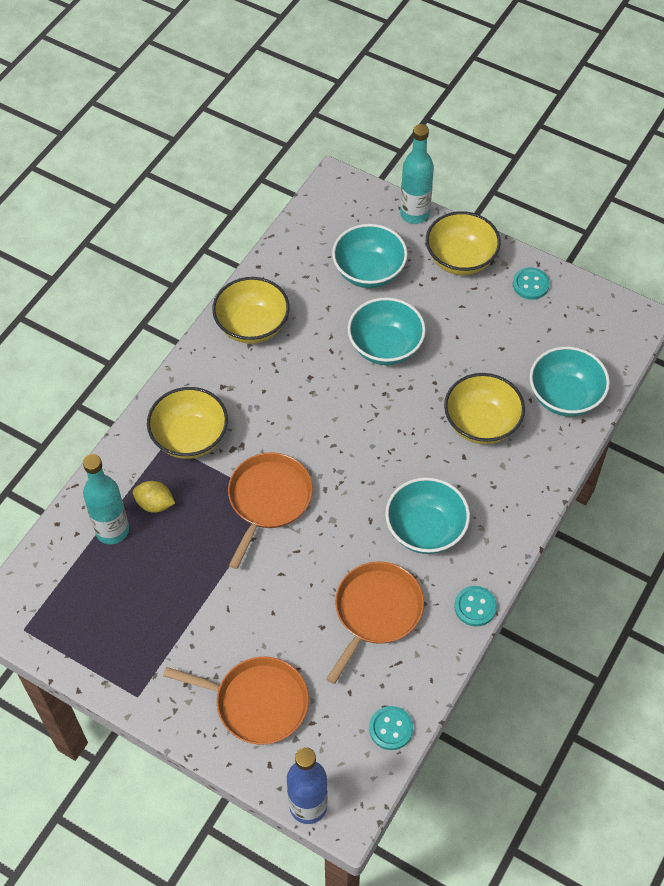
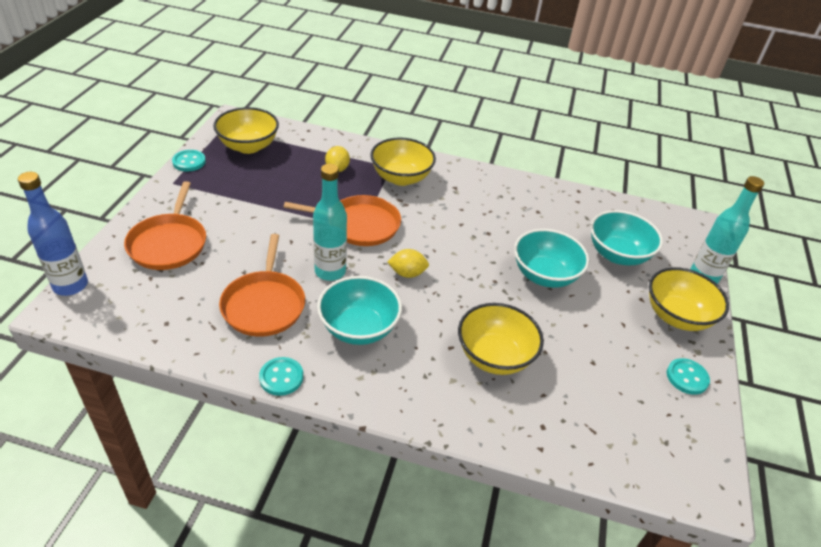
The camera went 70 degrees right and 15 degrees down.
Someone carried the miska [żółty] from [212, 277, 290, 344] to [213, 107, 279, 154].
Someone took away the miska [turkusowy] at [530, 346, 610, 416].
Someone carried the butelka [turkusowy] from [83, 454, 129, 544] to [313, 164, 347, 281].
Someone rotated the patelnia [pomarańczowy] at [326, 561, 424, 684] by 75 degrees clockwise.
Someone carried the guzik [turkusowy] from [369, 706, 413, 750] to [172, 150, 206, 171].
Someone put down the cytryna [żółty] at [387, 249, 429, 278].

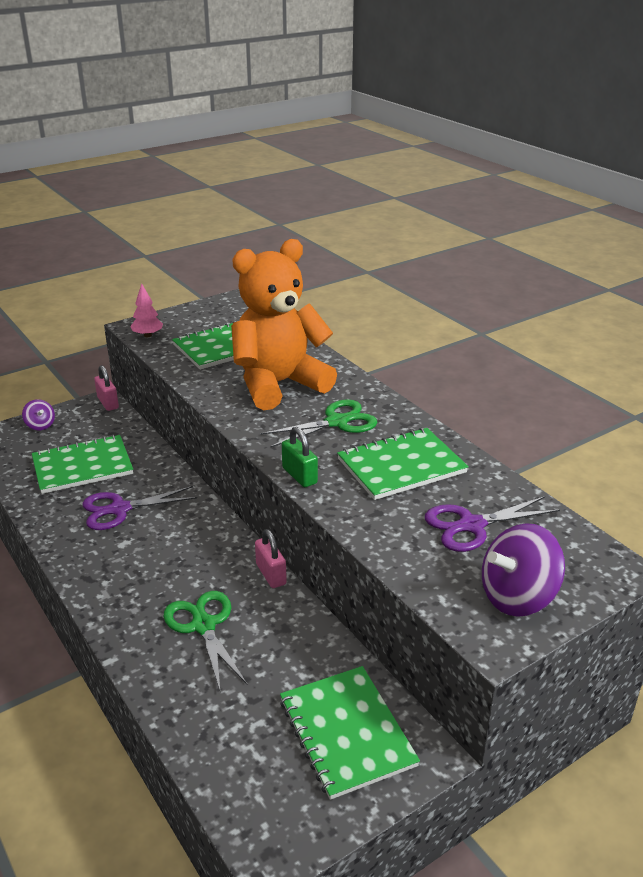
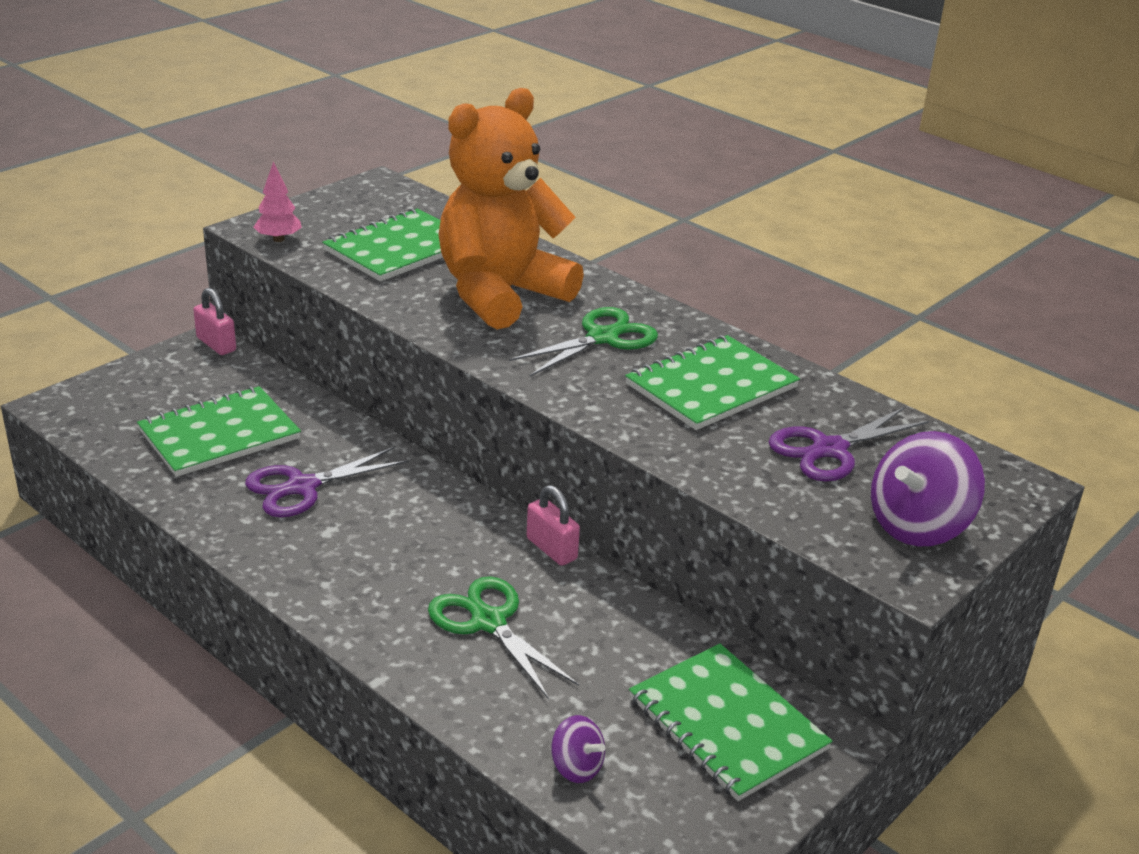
The camera went 15 degrees left and 0 degrees up.
Someone carried the bączek [fioletowy] from [22, 399, 55, 430] to [551, 715, 605, 783].
Someone took away the kłódka [zielony] at [282, 427, 318, 487].

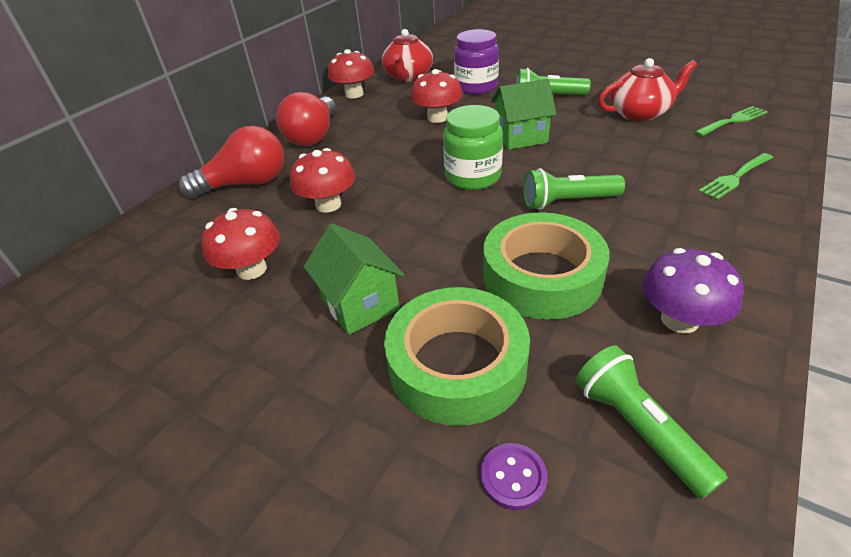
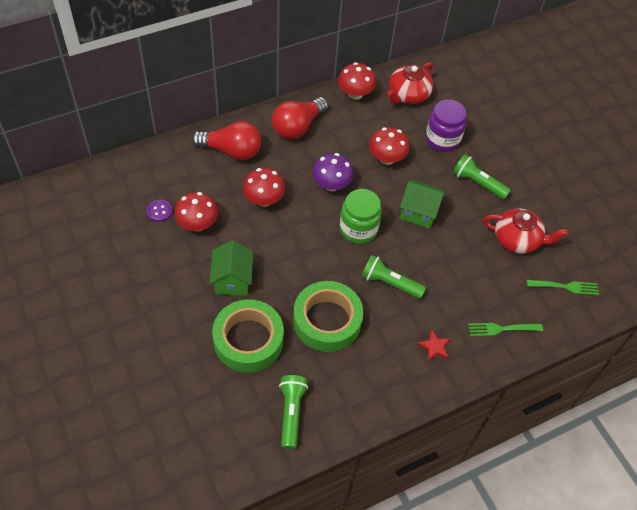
The camera went 25 degrees right and 15 degrees up.
Someone carried the grzyb [fioletowy] from [642, 248, 744, 333] to [312, 153, 354, 192].
Someone carried the guzik [fioletowy] from [480, 443, 547, 510] to [147, 200, 173, 222].
Someone put down the gwiazda [czerwony] at [417, 329, 451, 361].

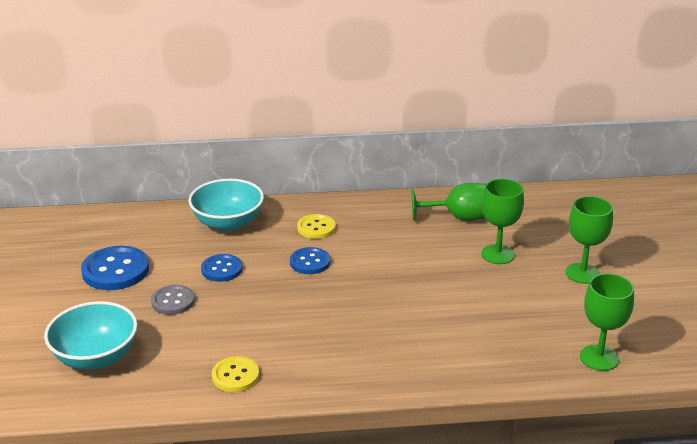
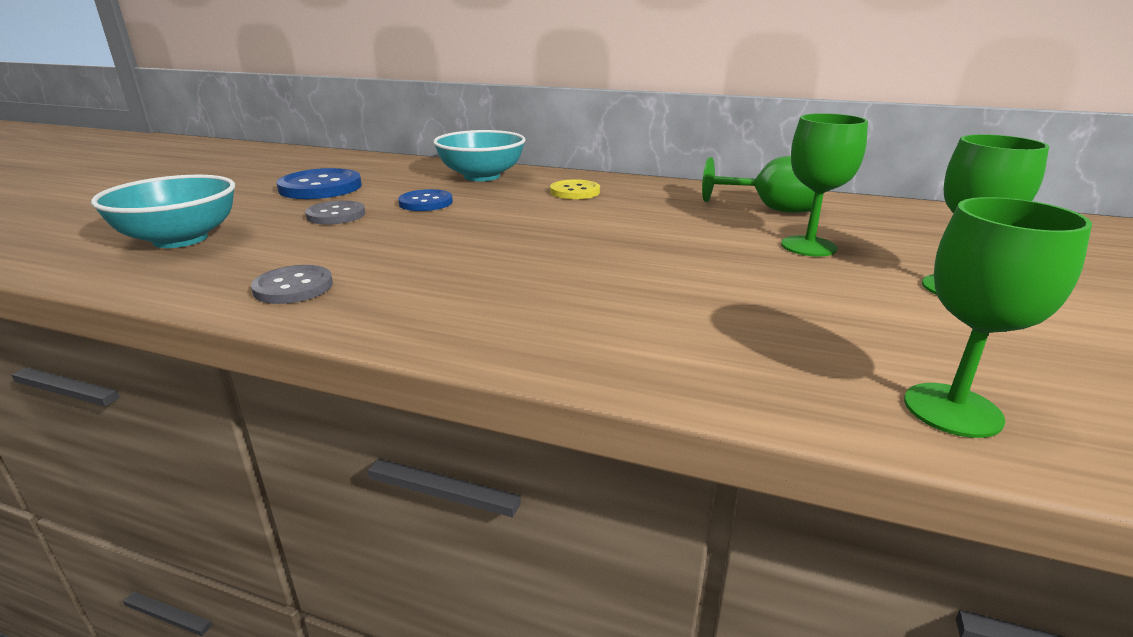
The camera went 25 degrees right and 5 degrees down.
Someone took away the guzik [niebieski] at [290, 247, 330, 274].
Someone repainted the guzik [żółty] at [212, 356, 259, 392], which became the guzik [szary] at [251, 265, 333, 304].

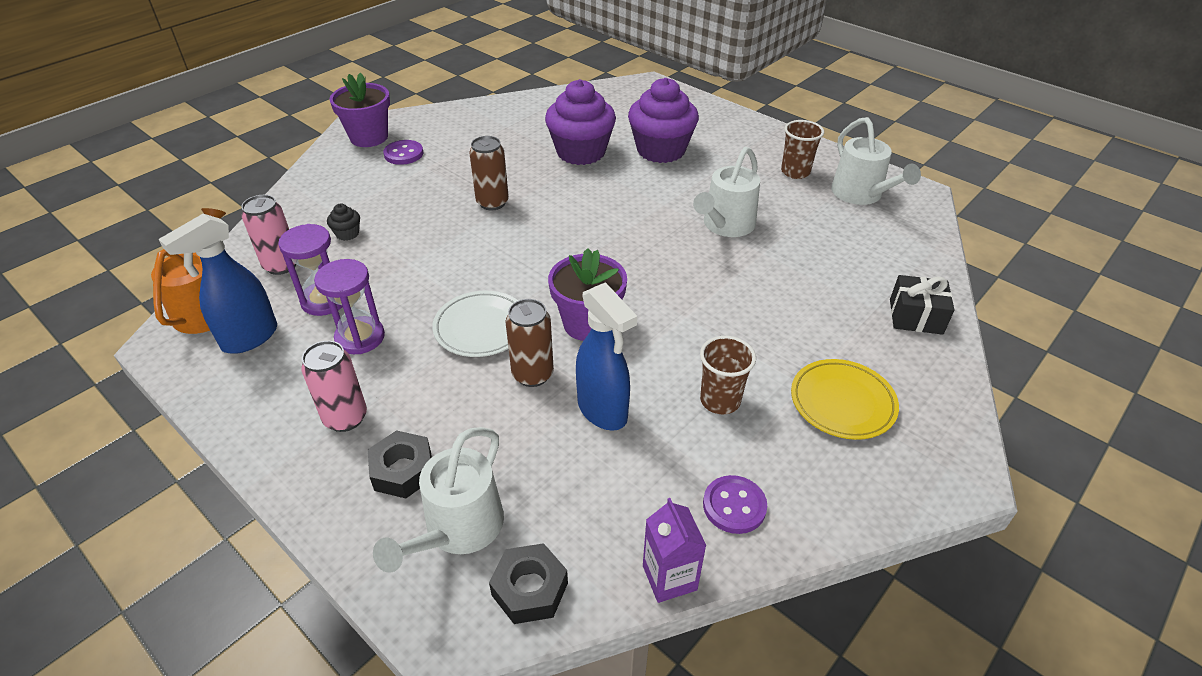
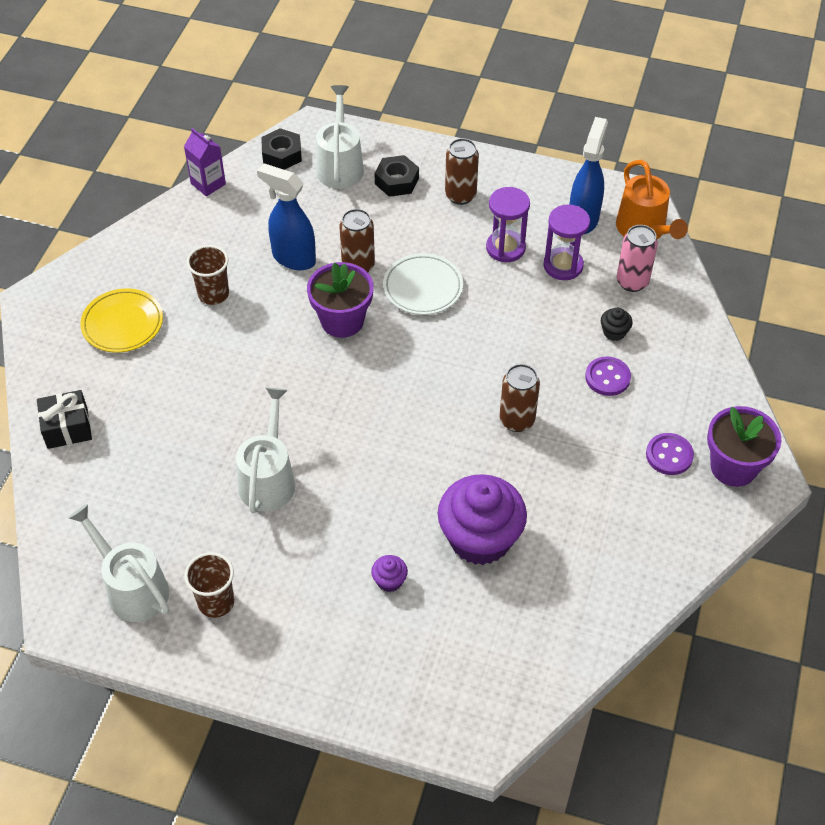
The camera went 155 degrees right and 10 degrees up.
Someone scaled the muffinka [fioletowy] at [628, 78, 699, 163] by 0.41.
Someone repainted the puszka [różowy] at [301, 341, 367, 432], which became the puszka [brązowy] at [445, 138, 479, 205].
Someone carried the guzik [fioletowy] from [703, 475, 767, 534] to [585, 356, 631, 396].

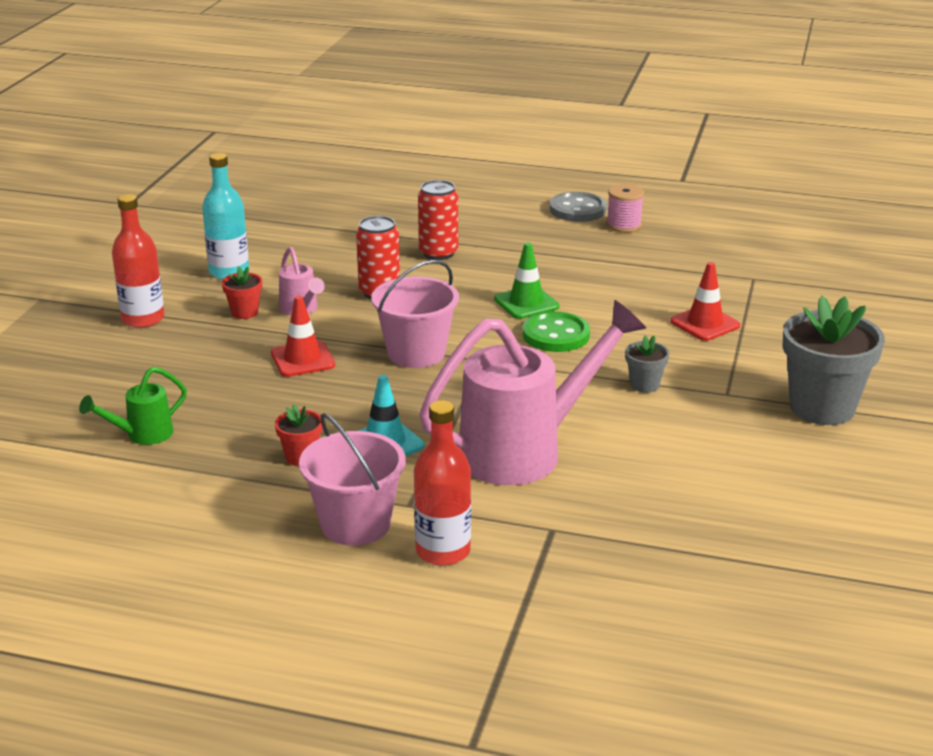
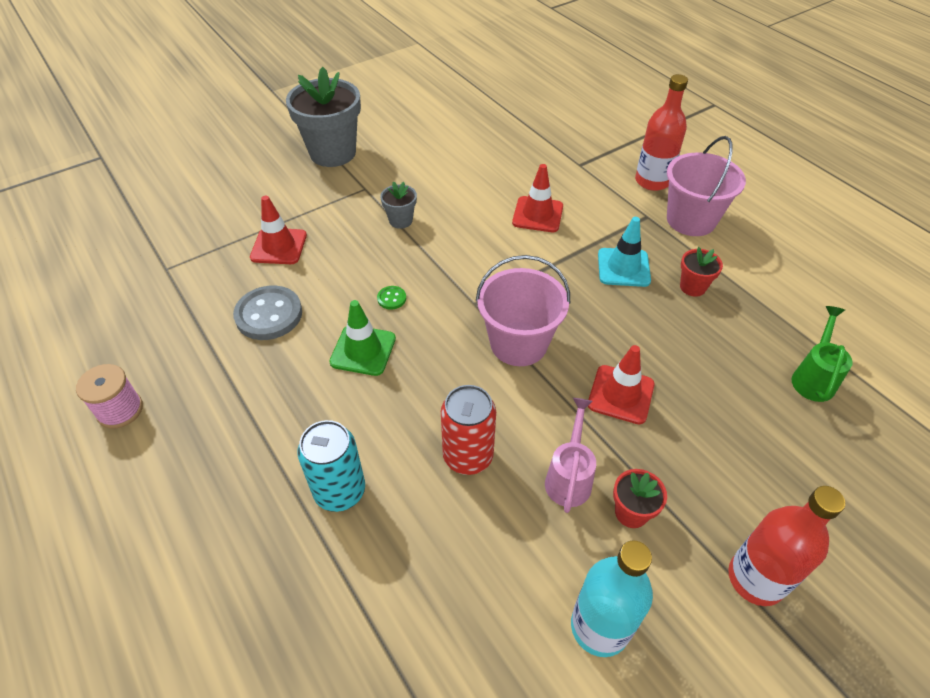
The camera went 140 degrees left and 20 degrees up.
Someone repainted the puszka [czerwony] at [418, 180, 458, 260], which became the puszka [turkusowy] at [298, 420, 365, 512].
Someone carried the guzik [szary] from [550, 192, 607, 222] to [233, 285, 302, 340].
Someone swapped the konewka [różowy] at [419, 300, 646, 485] for the pachołek [czerwony] at [512, 164, 563, 232].
Someone scaled the guzik [zielony] at [523, 312, 590, 352] by 0.45.
Someone rotated the konewka [zielony] at [79, 367, 187, 445] by 75 degrees counterclockwise.

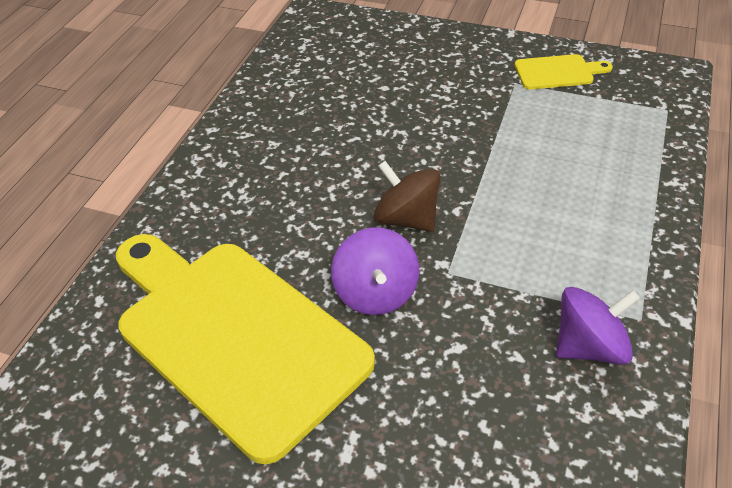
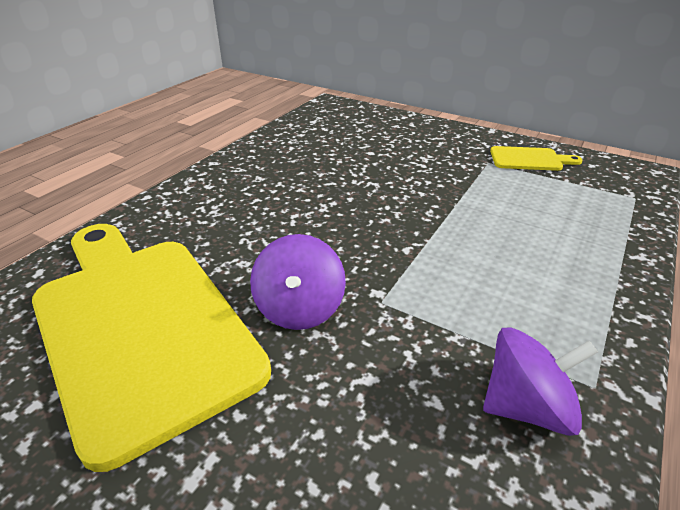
The camera went 10 degrees right and 10 degrees down.
Someone took away the bączek [brązowy] at [374, 161, 441, 232].

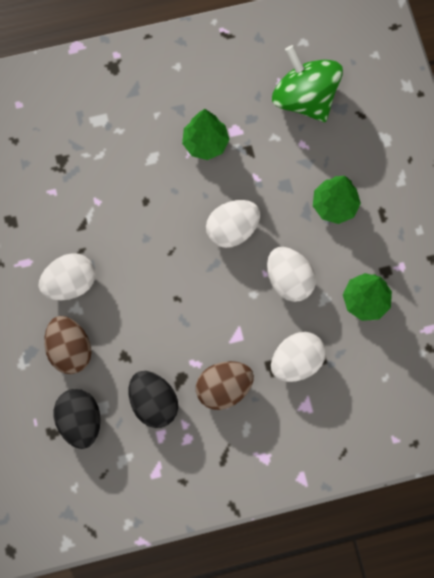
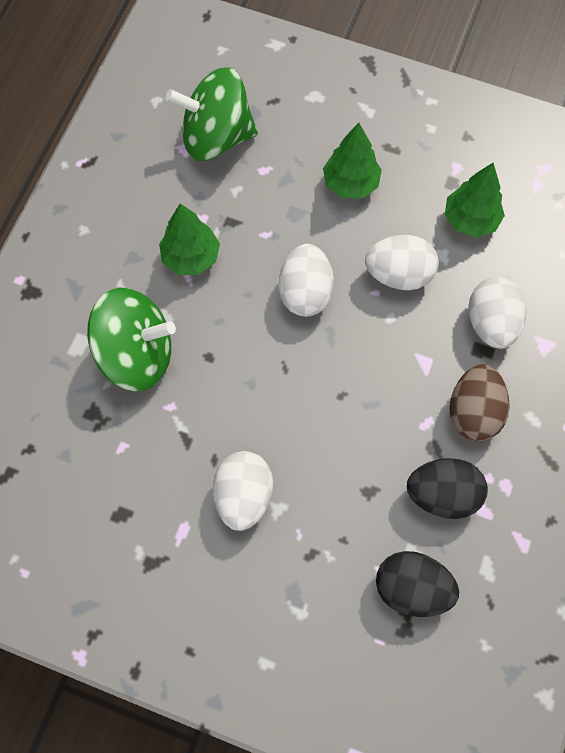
The camera went 55 degrees left and 5 degrees down.
Someone took away the jajko [brązowy] at [44, 316, 92, 374].
Someone put down the bączek [zielony] at [87, 288, 176, 391].

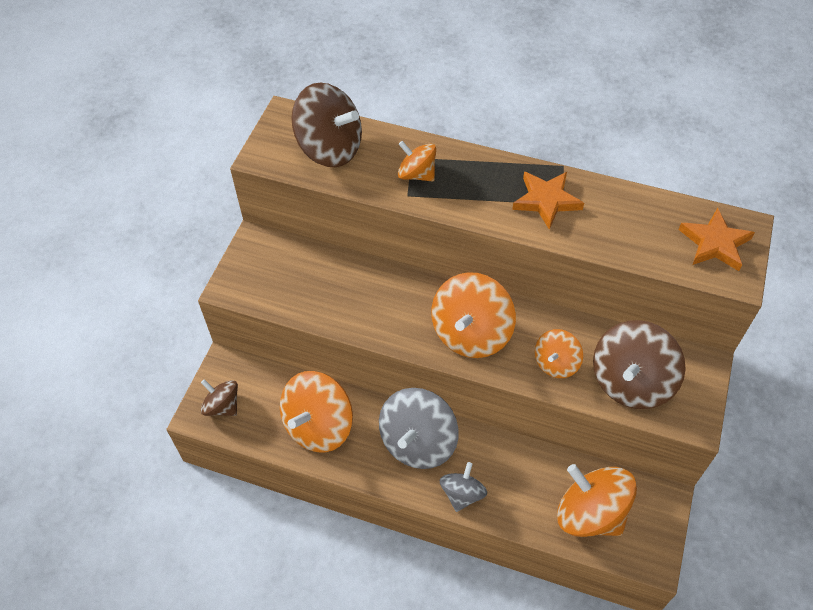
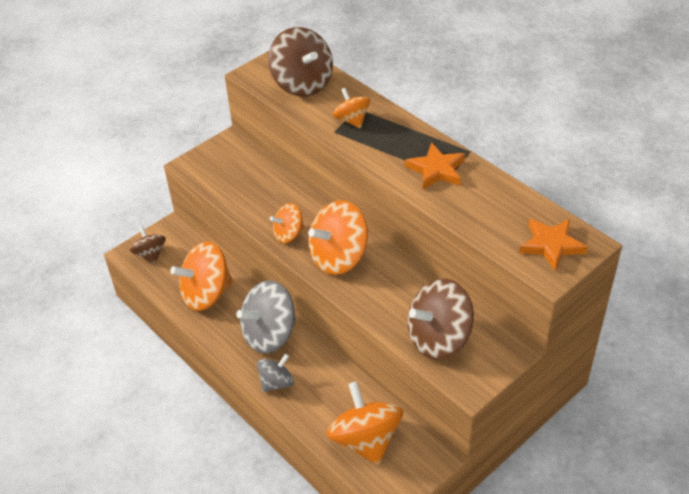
The camera went 30 degrees right and 10 degrees down.
Someone carried the bączek [pomarańczowy] from [535, 329, 583, 378] to [270, 203, 304, 243].

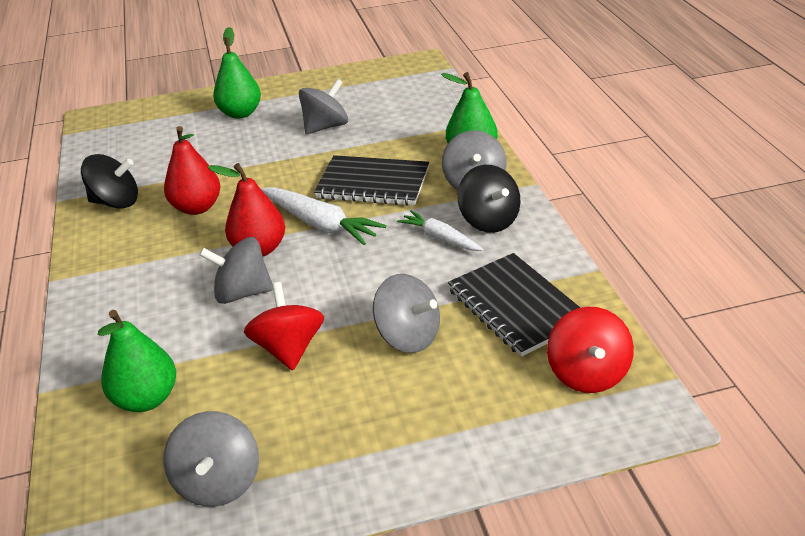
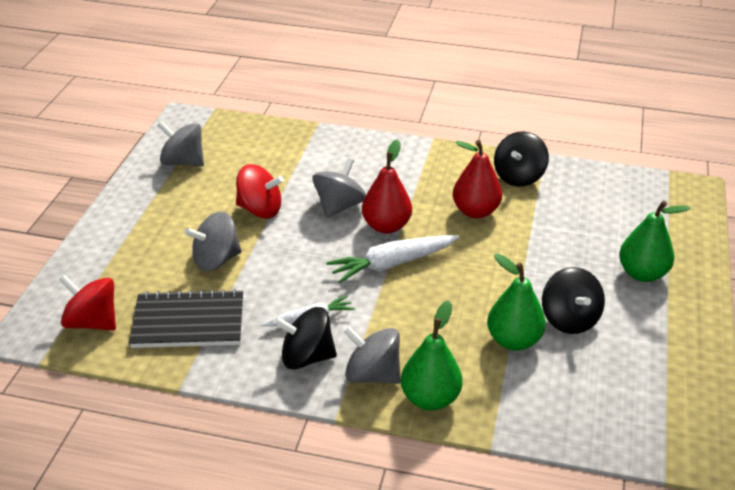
The camera went 115 degrees right and 0 degrees up.
Someone repainted the bączek [szary] at [299, 79, 348, 134], which became the bączek [czarny] at [542, 267, 605, 334].
Someone took away the zeszyt [czarny] at [314, 155, 429, 206].
Someone carried the gruszka [zielony] from [98, 310, 176, 412] to [487, 254, 546, 351].

